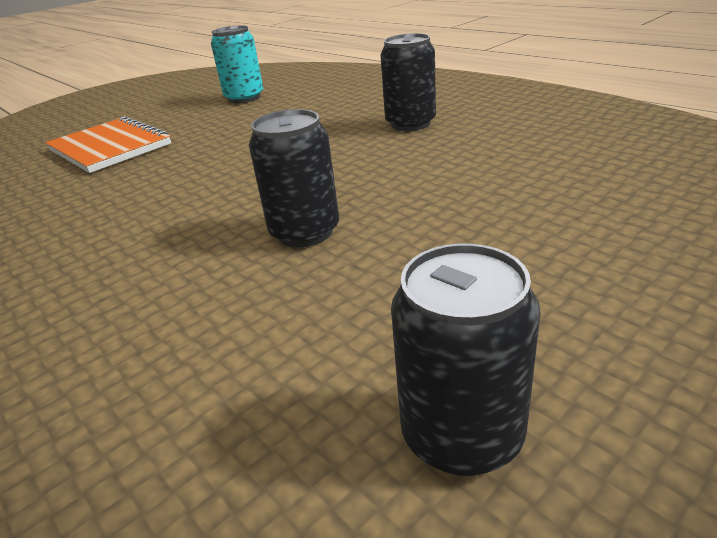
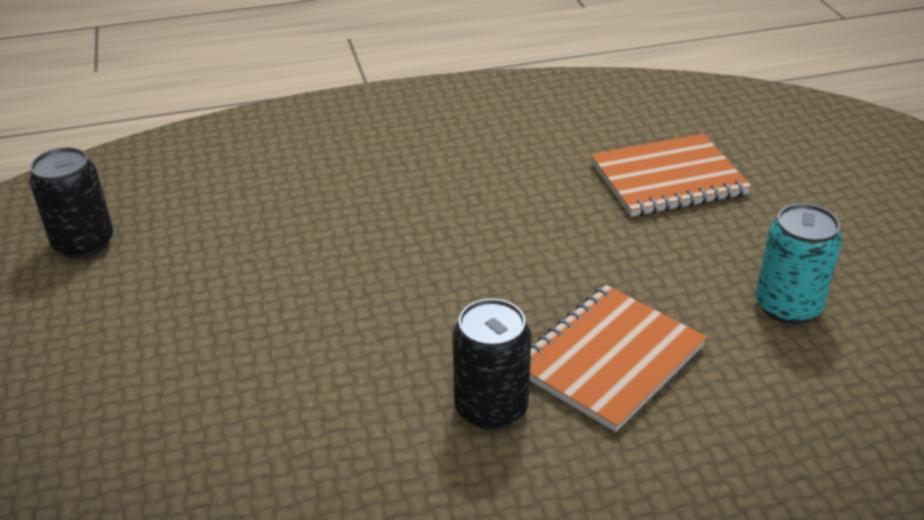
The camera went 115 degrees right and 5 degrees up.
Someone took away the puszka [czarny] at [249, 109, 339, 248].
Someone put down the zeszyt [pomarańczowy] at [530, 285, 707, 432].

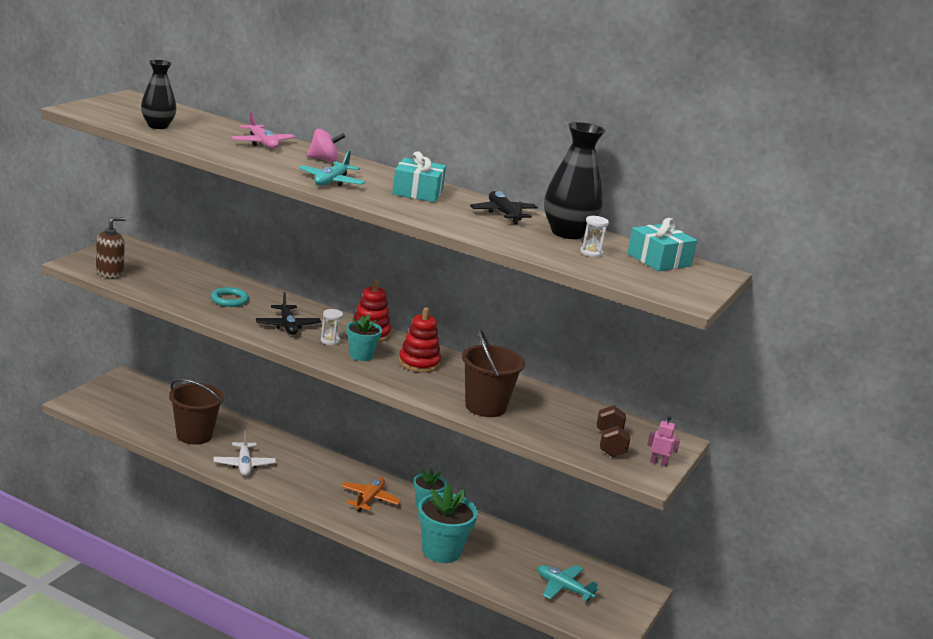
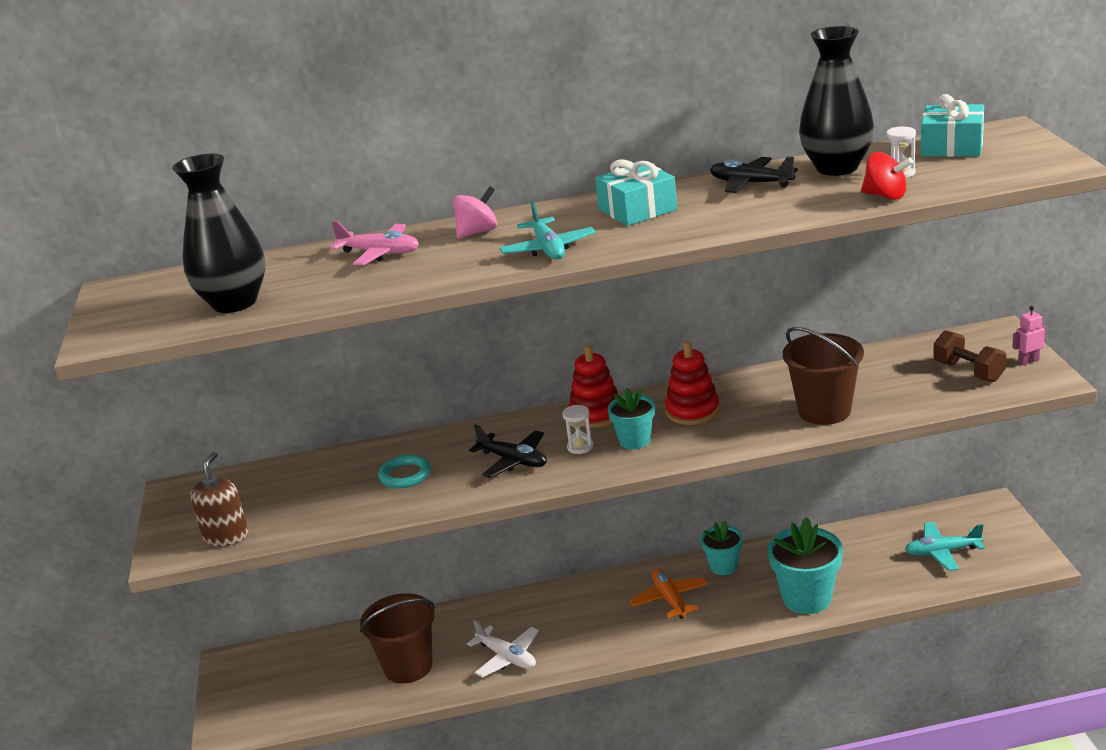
The camera went 30 degrees left and 5 degrees up.
Someone scaled the wazon [czarny] at [141, 60, 177, 129] by 1.52.
Someone put down the bączek [czerwony] at [861, 152, 913, 200].

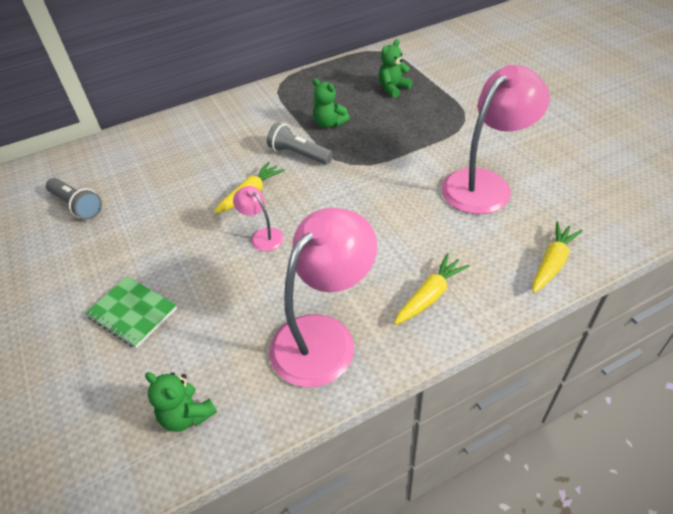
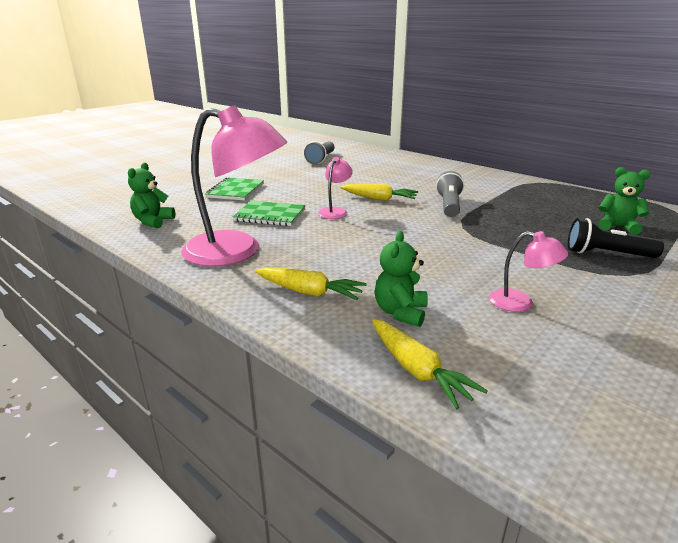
The camera went 65 degrees right and 20 degrees down.
Someone scaled the lampka [różowy] at [441, 65, 550, 214] by 0.46.
Someone carried the miś [zielony] from [312, 78, 350, 128] to [375, 231, 428, 327].
Someone rotated the marchewka [żółty] at [532, 222, 583, 293] by 45 degrees clockwise.
Someone put down the zeszyt [zielony] at [233, 201, 305, 226].
Someone put down the latarka [czarny] at [568, 218, 664, 258].

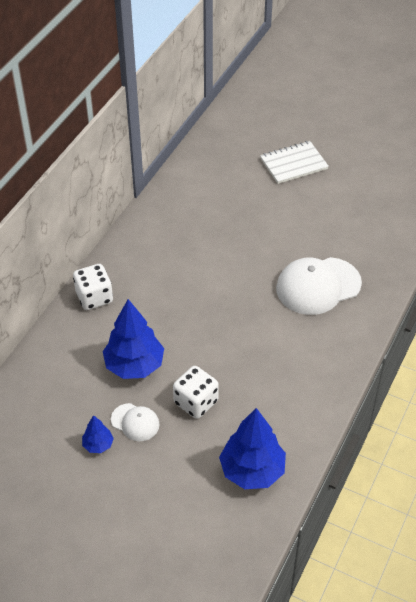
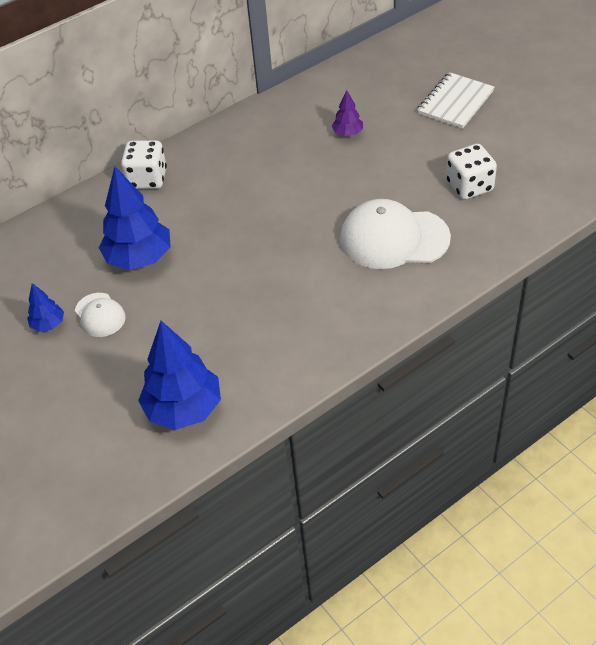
The camera went 30 degrees right and 0 degrees up.
Someone rotated the zeszyt [biały] at [260, 141, 329, 184] by 60 degrees counterclockwise.
Someone carried the kostka do gry [biały] from [173, 366, 219, 419] to [446, 144, 497, 200].
Someone put down the drzewko [fioletowy] at [332, 90, 363, 136].

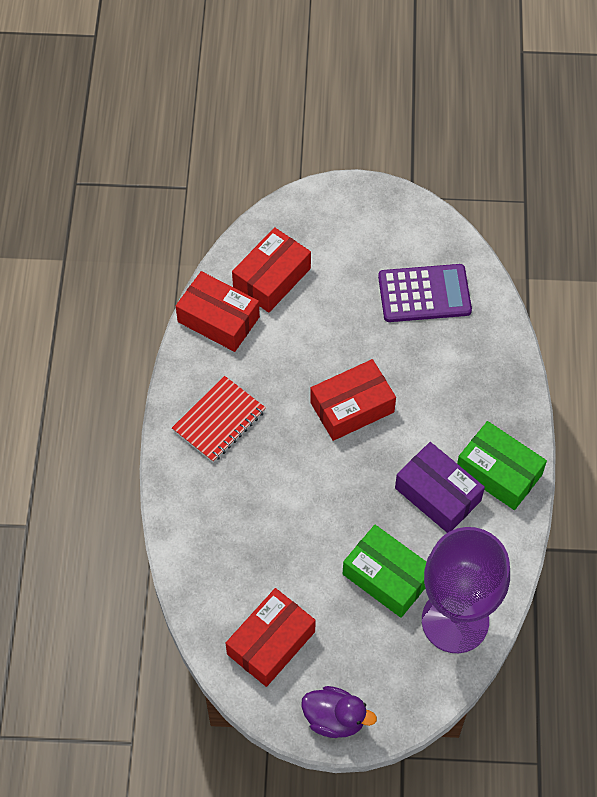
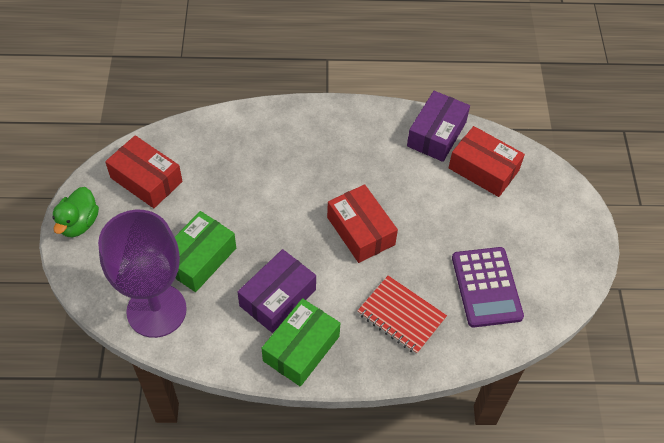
The camera went 85 degrees right and 5 degrees down.
Someone repainted the pudełko [czerwony] at [176, 271, 260, 352], which became the pudełko [fioletowy] at [407, 91, 470, 162].
Someone carried the zeszyt [czerwony] from [172, 376, 266, 463] to [357, 276, 447, 354].
Someone repainted the kaczka [fioletowy] at [301, 686, 377, 738], which became the kaczka [zielony] at [52, 187, 99, 237].

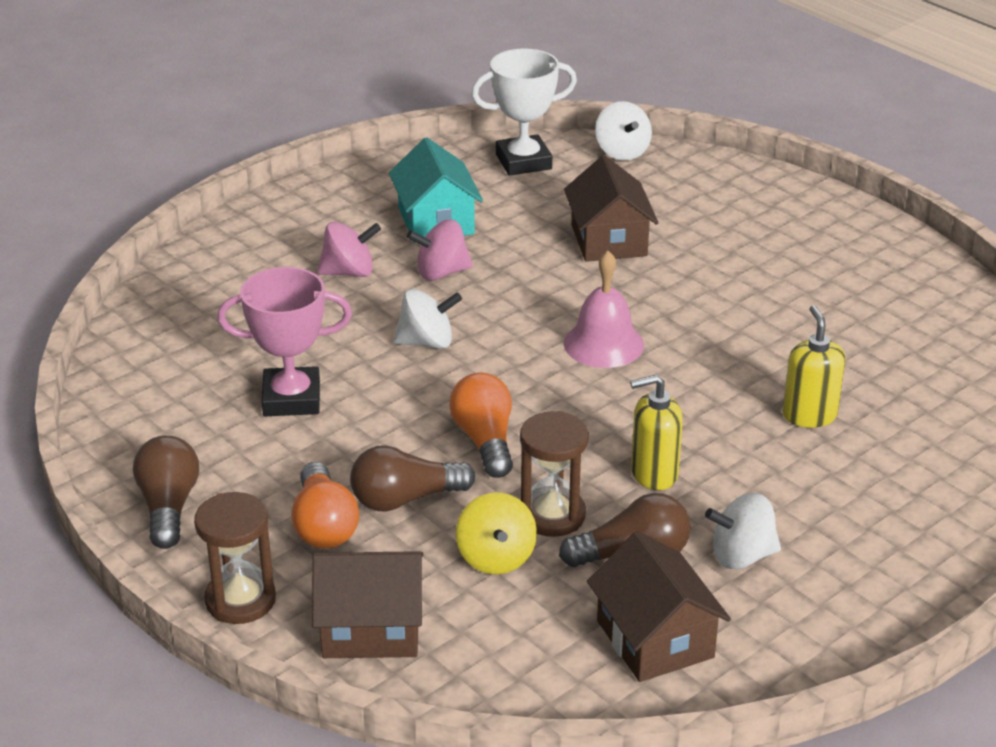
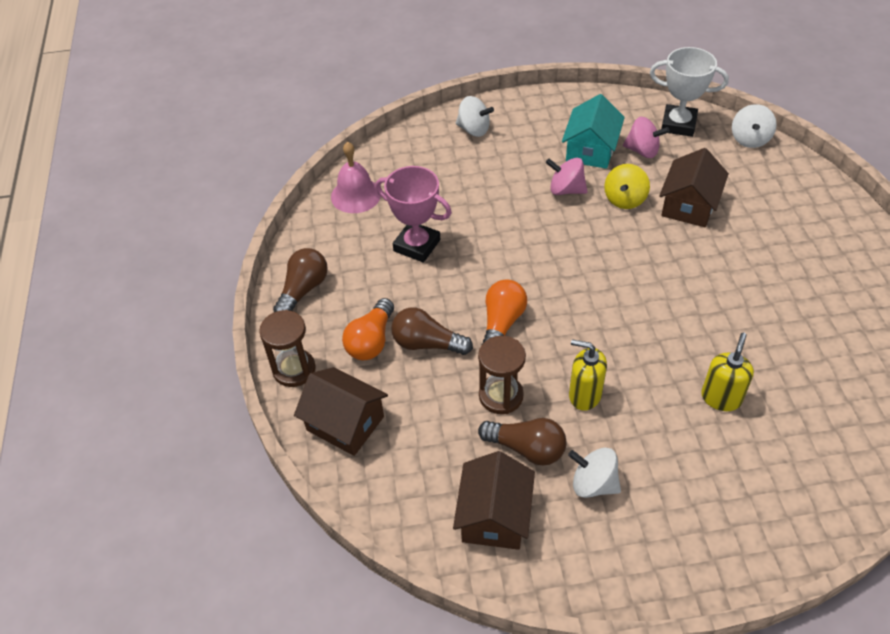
The camera went 35 degrees right and 15 degrees up.
Someone carried the bączek [różowy] from [317, 222, 381, 277] to [623, 117, 670, 158].
Someone carried the dzwonek [różowy] from [564, 250, 644, 368] to [331, 142, 381, 213].
Someone carried the bączek [biały] from [393, 289, 462, 349] to [456, 96, 494, 137].
Someone carried the bączek [żółty] from [456, 493, 537, 574] to [604, 164, 650, 209].

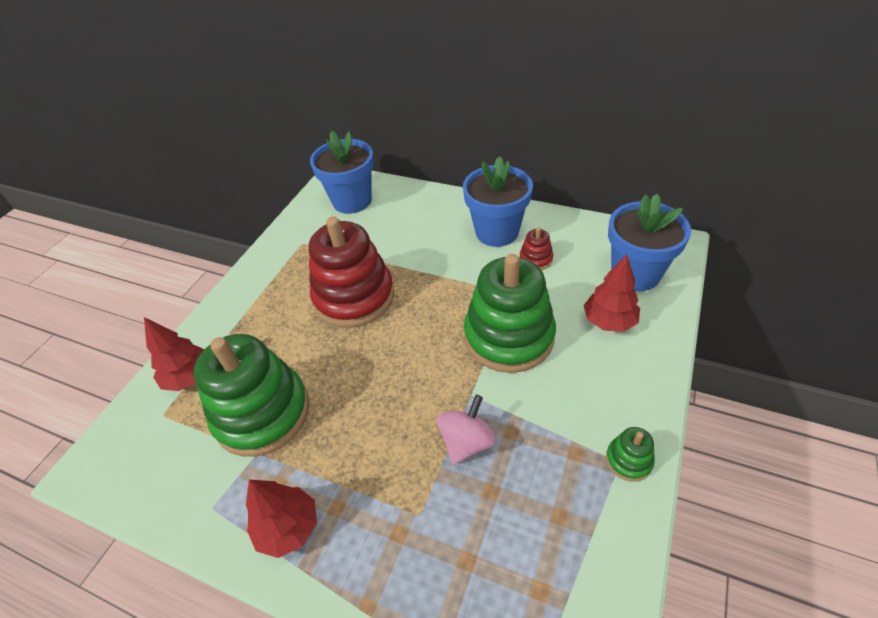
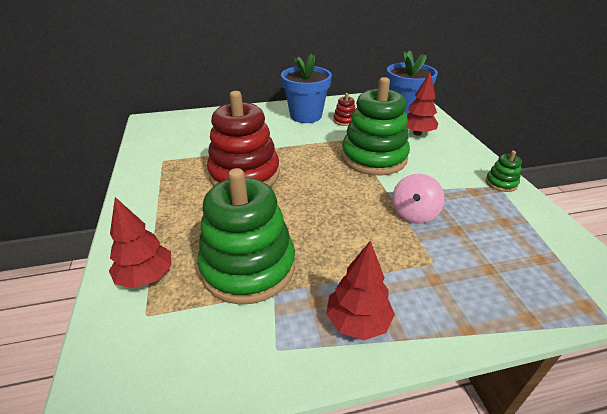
The camera went 40 degrees left and 10 degrees down.
Someone took away the doniczka [niebieski] at [310, 131, 374, 214].
Someone rotated the bączek [różowy] at [436, 395, 497, 465] by 150 degrees counterclockwise.

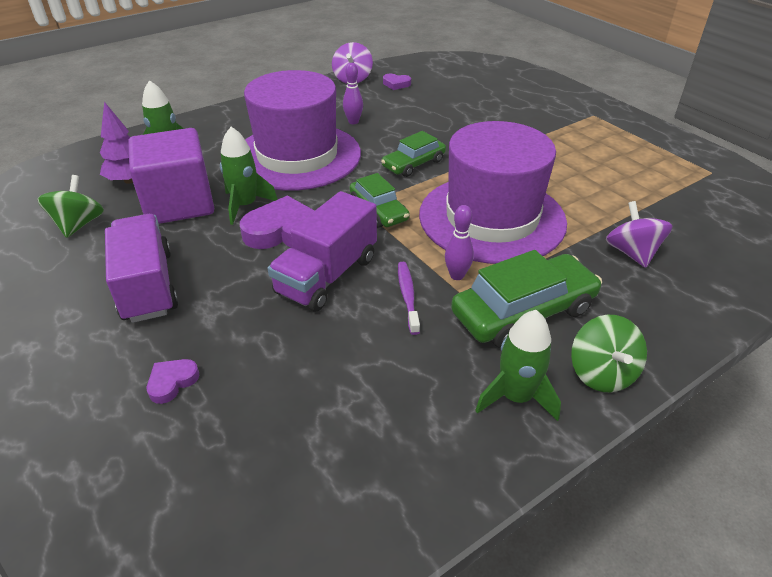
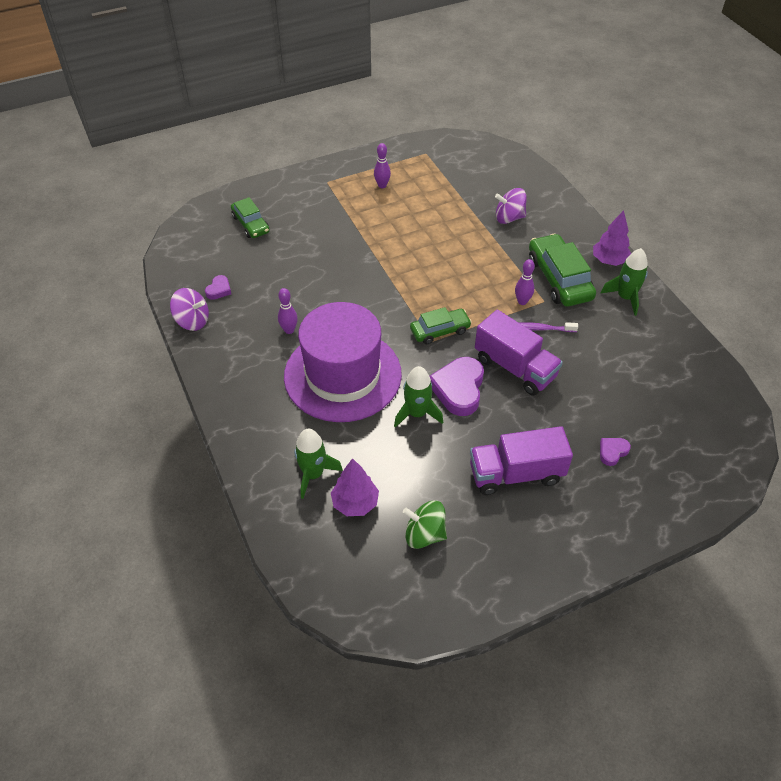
The camera went 80 degrees left and 10 degrees up.
Someone took away the kapelusz [fioletowy] at [419, 121, 567, 264].
Someone took away the sześcian [fioletowy] at [128, 128, 214, 224].
Someone carried the samochód [zielony] from [381, 131, 446, 177] to [231, 197, 269, 238].
Someone swapped the bączek [zielony] at [571, 315, 647, 392] for the drzewko [fioletowy] at [593, 210, 631, 266].
Someone rotated the serce [fioletowy] at [147, 359, 200, 404] by 90 degrees clockwise.
Someone put down the kręgiel [fioletowy] at [374, 143, 391, 188].

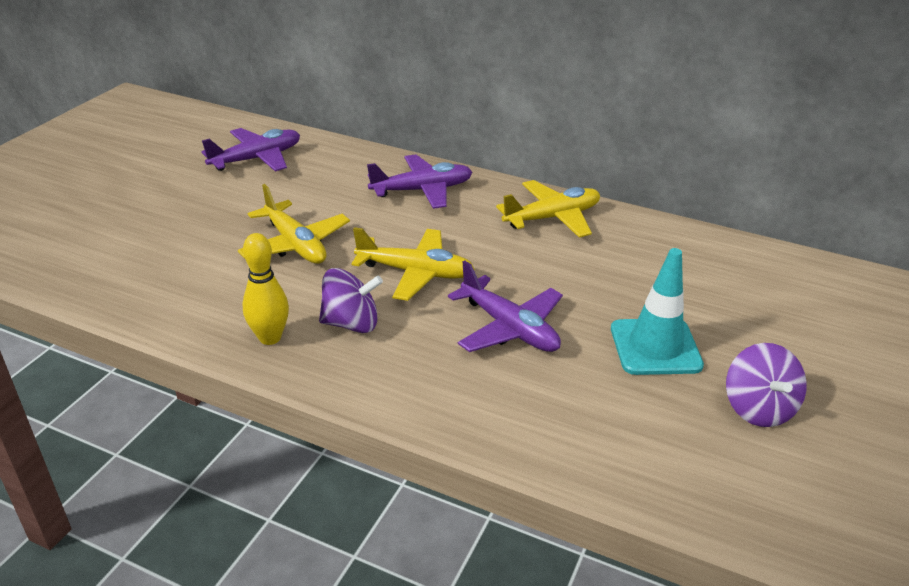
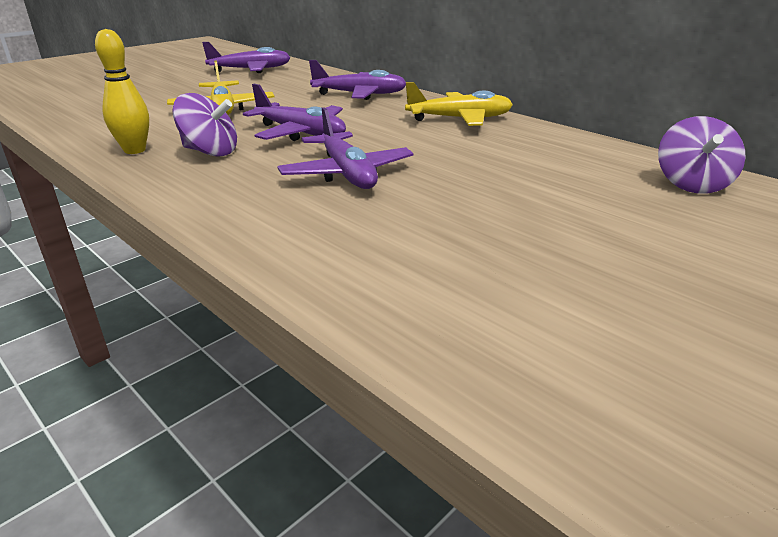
The camera went 20 degrees right and 5 degrees down.
Someone repainted the samolot [żółty] at [351, 227, 475, 301], which became the samolot [fioletowy] at [243, 84, 346, 141].
Someone took away the pachołek [turkusowy] at [611, 248, 704, 375].
Someone carried the bączek [fioletowy] from [726, 343, 807, 427] to [658, 116, 746, 194].

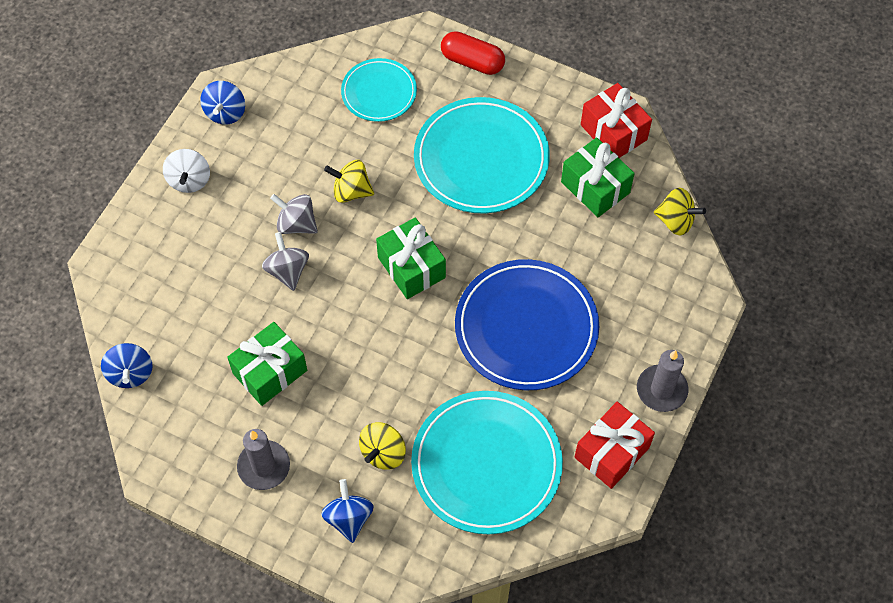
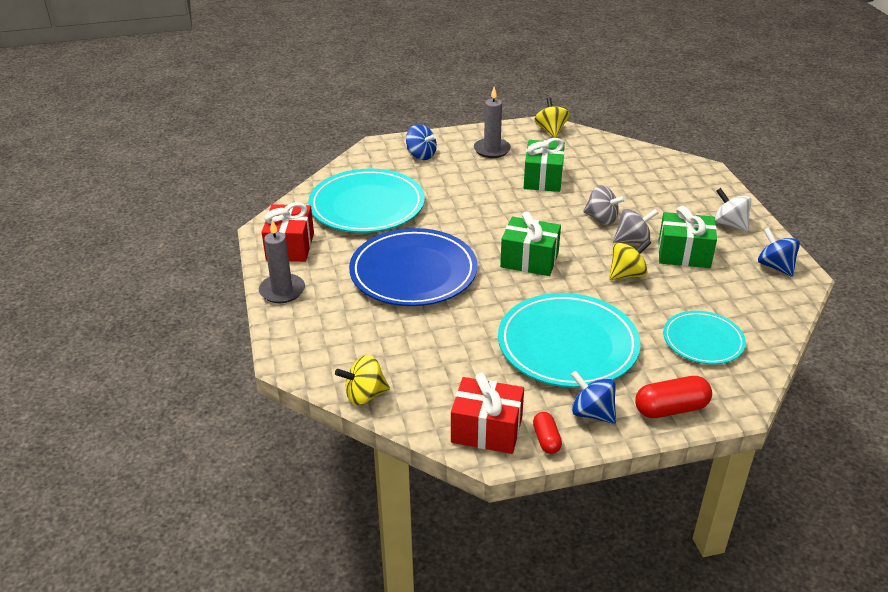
The camera went 140 degrees right and 25 degrees down.
Someone carried the prezent [zielony] from [561, 137, 635, 217] to [658, 206, 717, 268].
Someone carried the bączek [niebieski] from [101, 343, 153, 388] to [571, 371, 616, 424].
Someone carried the bączek [żółty] from [359, 422, 406, 470] to [535, 97, 569, 138].
Someone put down the kapsułka [czerwony] at [533, 412, 562, 454].

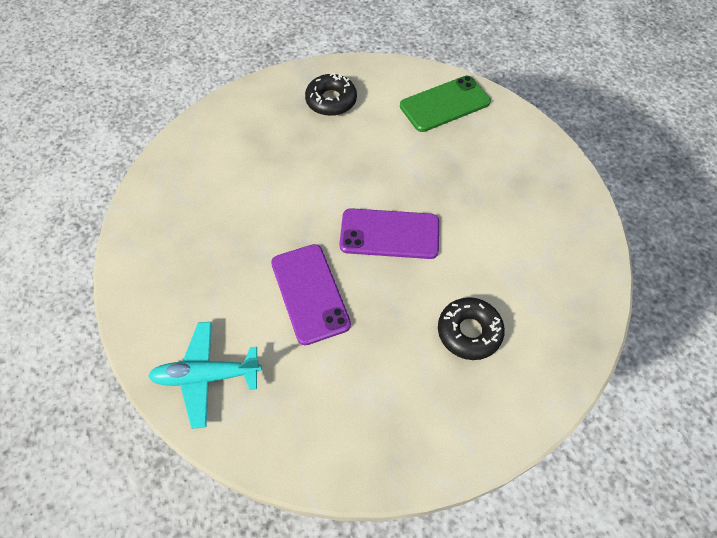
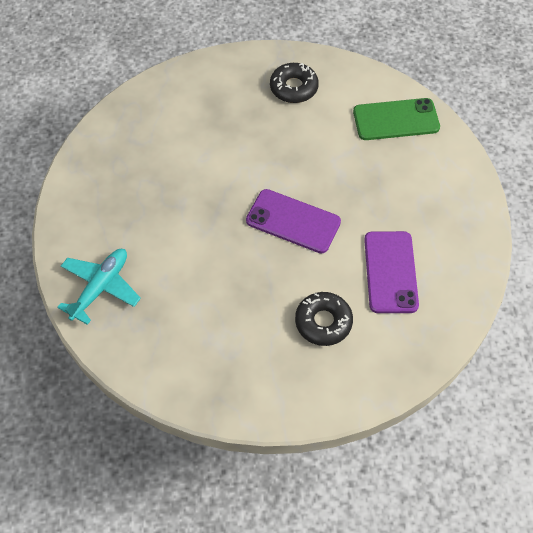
The camera went 20 degrees right and 0 degrees up.
Someone carried the telefon [fioletowy] from [271, 244, 351, 345] to [364, 231, 419, 313].
Someone rotated the samolot [turkusowy] at [148, 322, 262, 429] by 105 degrees clockwise.

